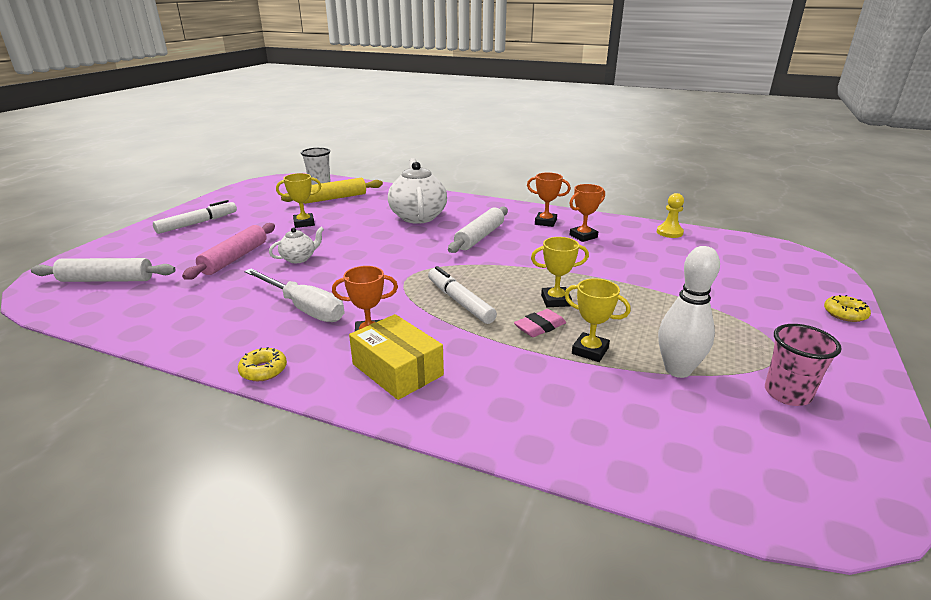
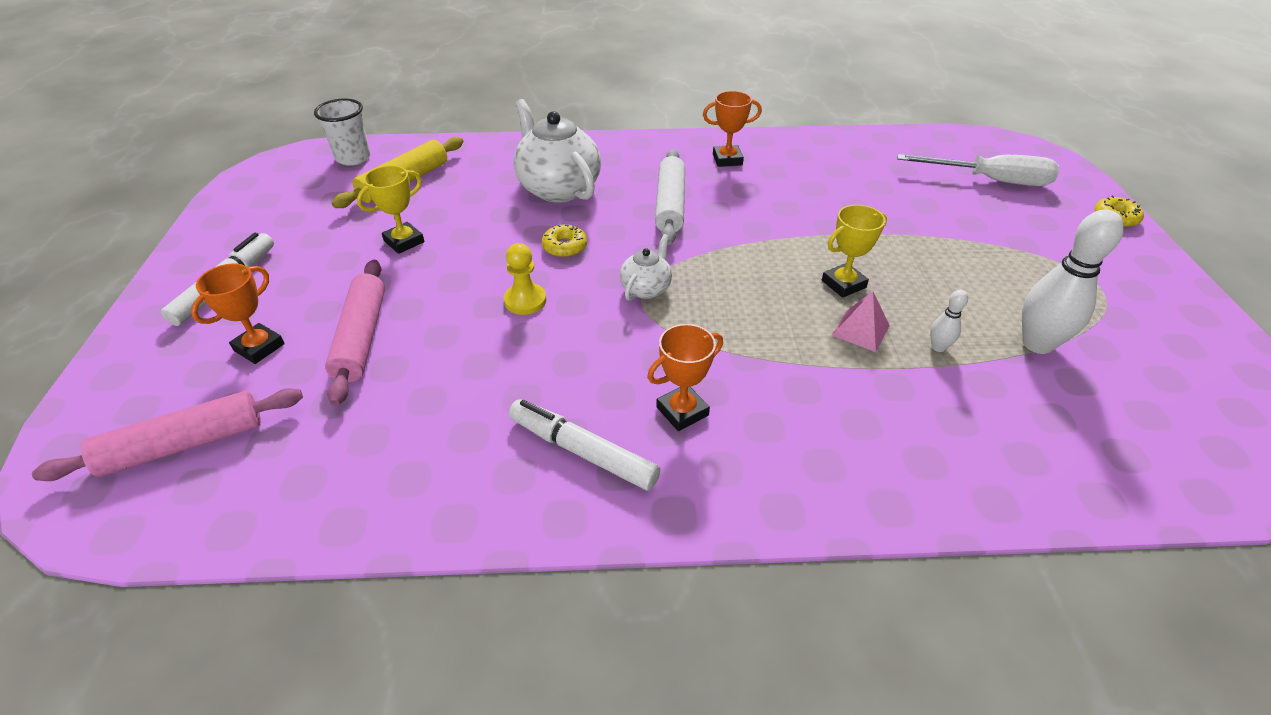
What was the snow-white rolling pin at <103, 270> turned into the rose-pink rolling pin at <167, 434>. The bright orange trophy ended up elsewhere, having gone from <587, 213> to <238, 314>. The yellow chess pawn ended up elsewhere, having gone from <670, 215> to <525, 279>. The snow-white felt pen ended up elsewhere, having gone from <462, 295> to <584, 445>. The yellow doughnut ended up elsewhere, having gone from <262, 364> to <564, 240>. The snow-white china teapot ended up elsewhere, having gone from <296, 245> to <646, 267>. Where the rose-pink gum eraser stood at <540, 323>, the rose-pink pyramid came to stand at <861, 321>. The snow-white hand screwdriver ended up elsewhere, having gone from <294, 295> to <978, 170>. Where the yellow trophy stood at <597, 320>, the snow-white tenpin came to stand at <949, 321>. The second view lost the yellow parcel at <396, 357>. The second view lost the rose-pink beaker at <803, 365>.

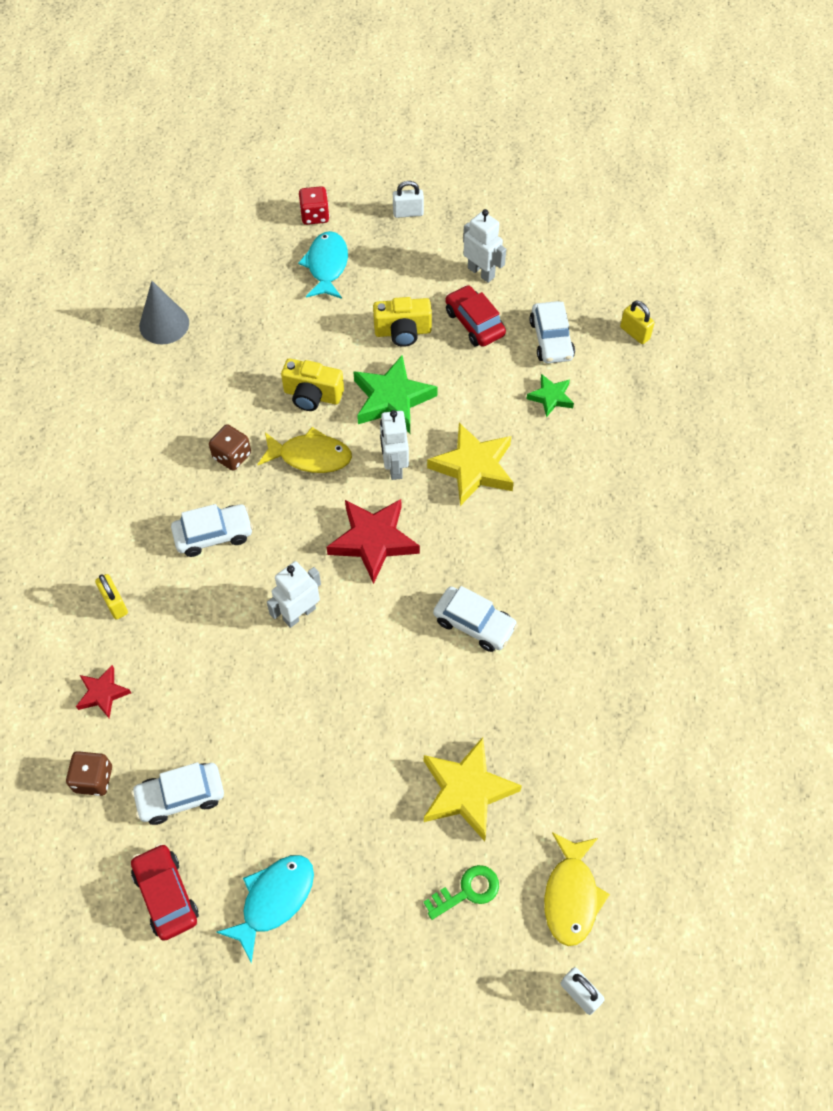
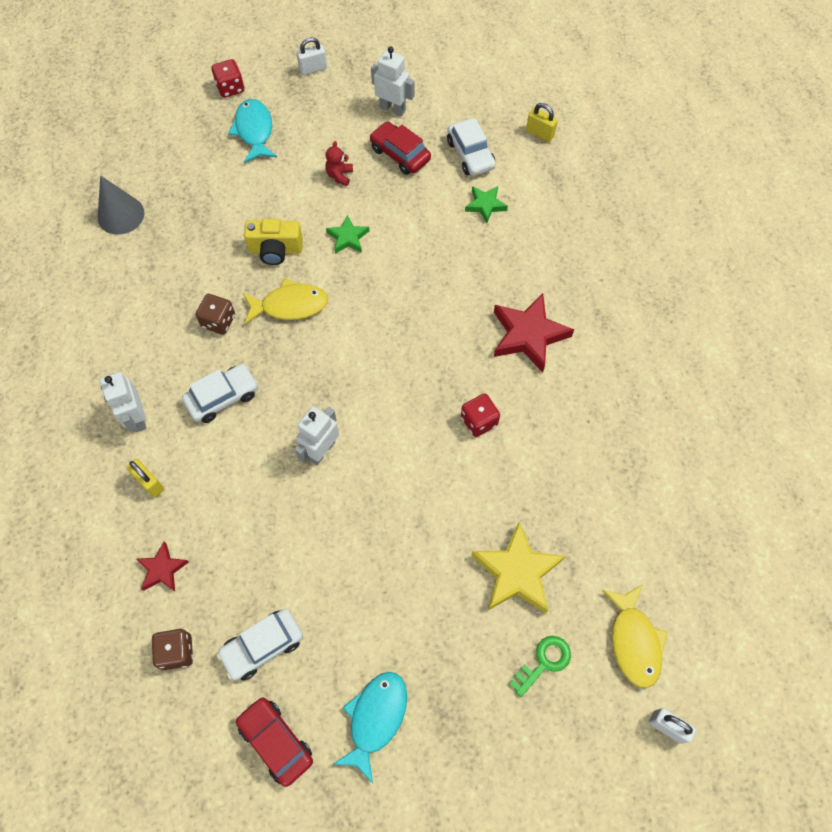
The snow-white robot figure ended up elsewhere, having gone from <394, 445> to <123, 402>. Where the yellow photo camera stood at <402, 322>, the crimson teddy came to stand at <339, 163>. The size of the emerald star shape at <396, 394> changed by a factor of 0.55. Where the snow-white automobile stood at <475, 619>, the crimson game die came to stand at <480, 415>. The crimson star shape ended up elsewhere, having gone from <373, 541> to <534, 332>. The second view lost the yellow star shape at <470, 464>.

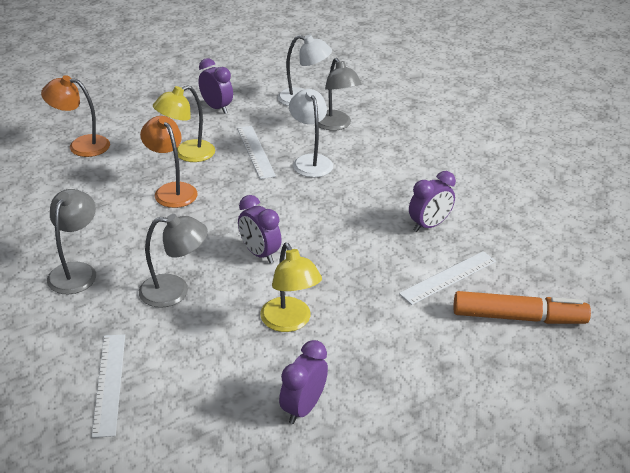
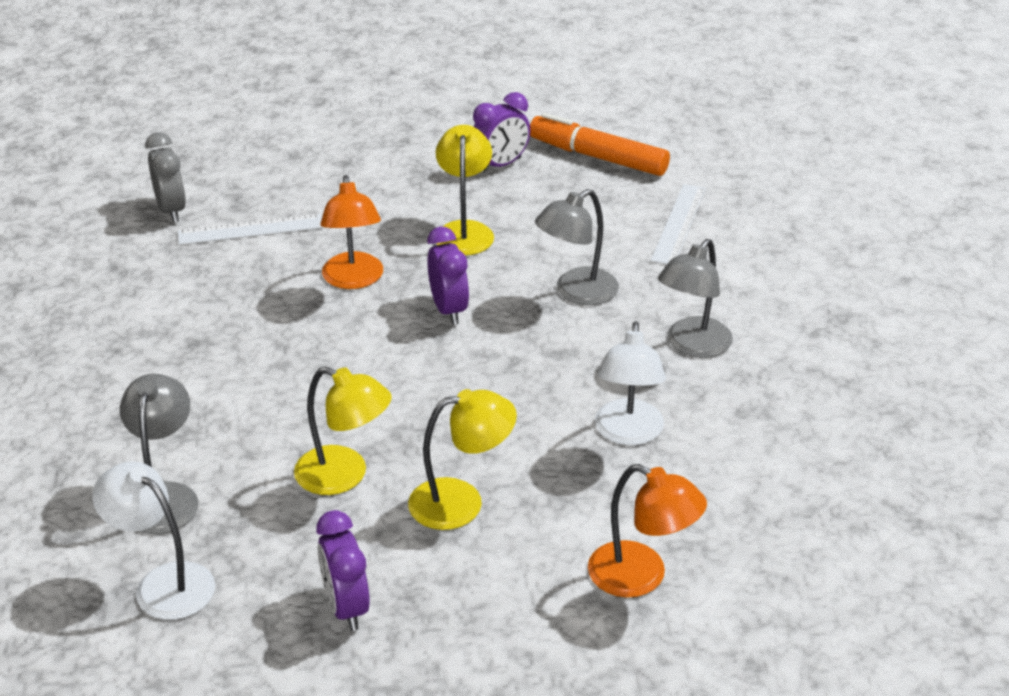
The second view gained the ash-grey clock at <165, 177>. Where the snow-white measuring stick stood at <256, 152>, the yellow reading lamp came to stand at <343, 431>. The bright orange reading lamp ended up elsewhere, having gone from <169, 162> to <351, 232>. The bright orange felt pen ended up elsewhere, having gone from <522, 307> to <600, 144>. The ash-grey reading lamp at <173, 261> ended up facing another way, 60 degrees counterclockwise from before. The snow-white reading lamp ended up elsewhere, having gone from <311, 133> to <630, 383>. The second view lost the violet clock at <432, 201>.

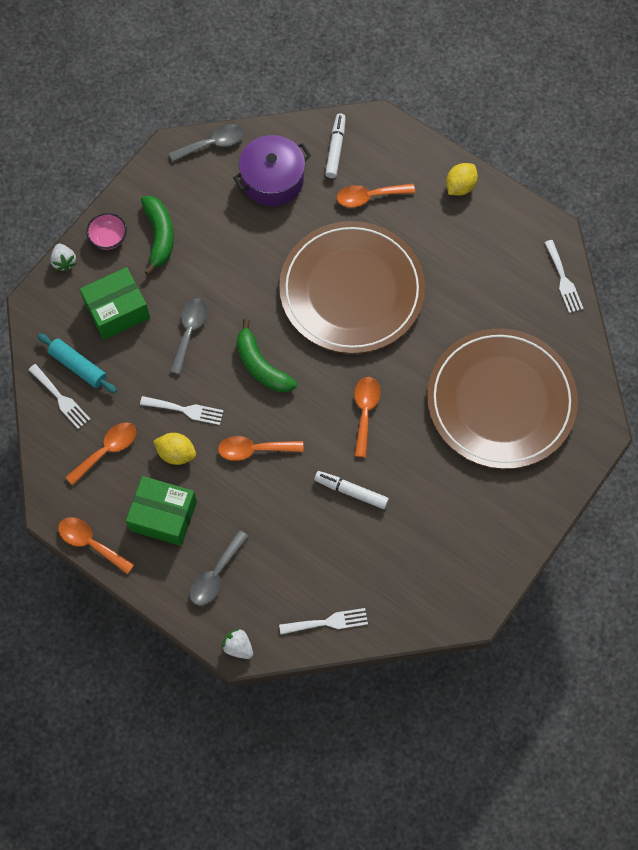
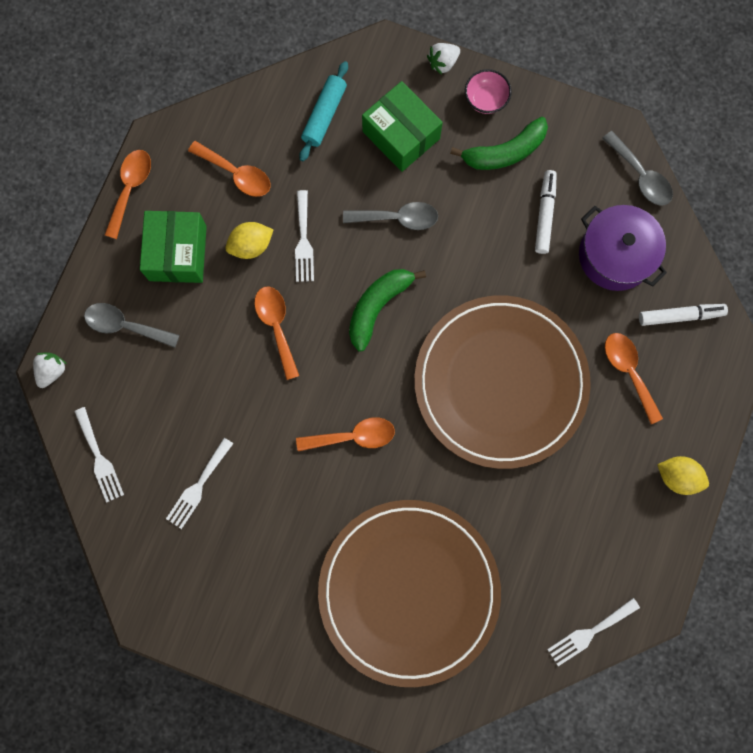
The snow-white dinner fork ended up elsewhere, having gone from <59, 396> to <199, 483>. The yellow toy lemon at <174, 449> ended up facing another way, 60 degrees clockwise from before. The snow-white felt pen ended up elsewhere, having gone from <351, 490> to <546, 212>.

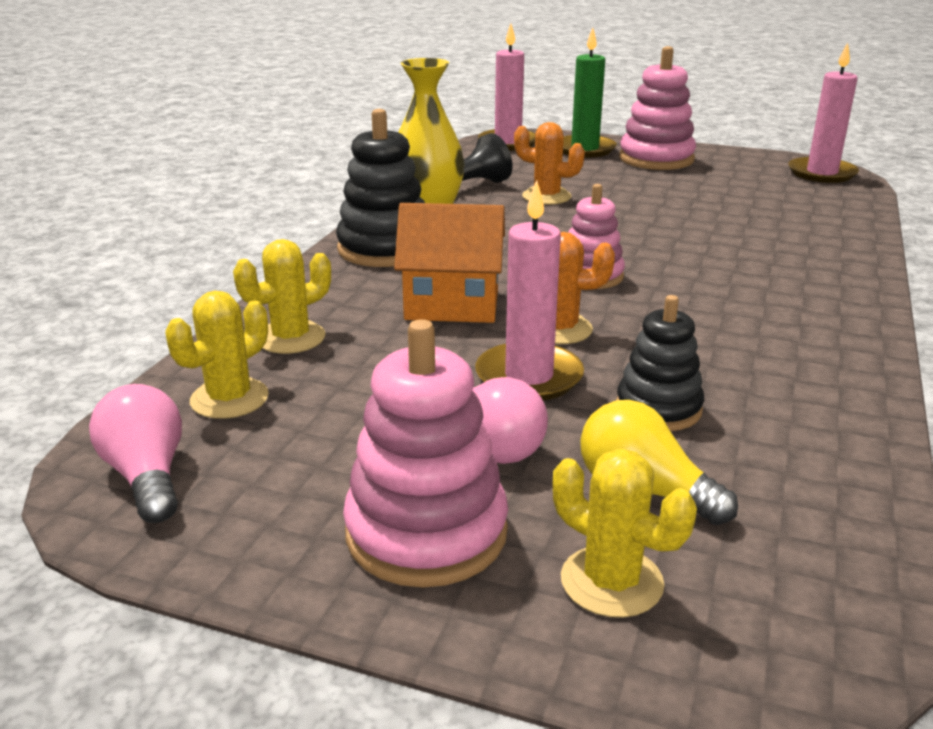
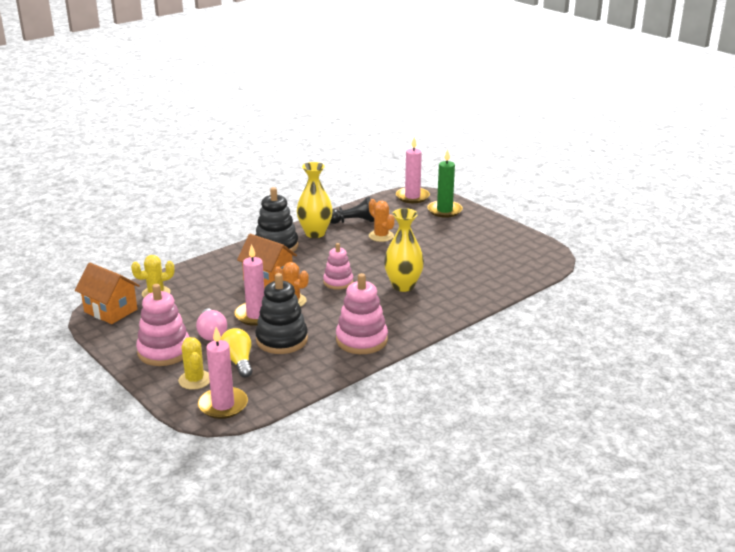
Where the rose-pink light bulb stood at <135, 453>, the bright orange toy house came to stand at <107, 293>. The rose-pink pillar candle ended up elsewhere, having gone from <823, 112> to <223, 373>. The size of the black ring stacker at <660, 363> changed by a factor of 1.56. The rose-pink ring stacker ended up elsewhere, having gone from <657, 108> to <362, 313>. The second view gained the yellow vase at <404, 250>. The second view lost the yellow saguaro cactus at <282, 296>.

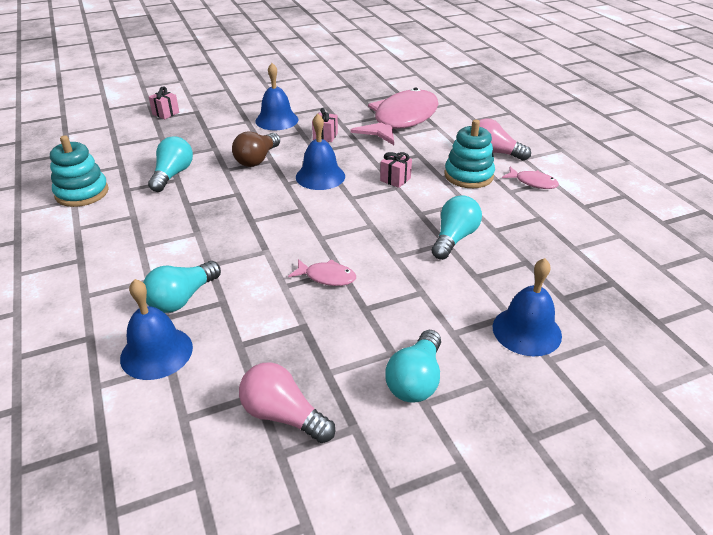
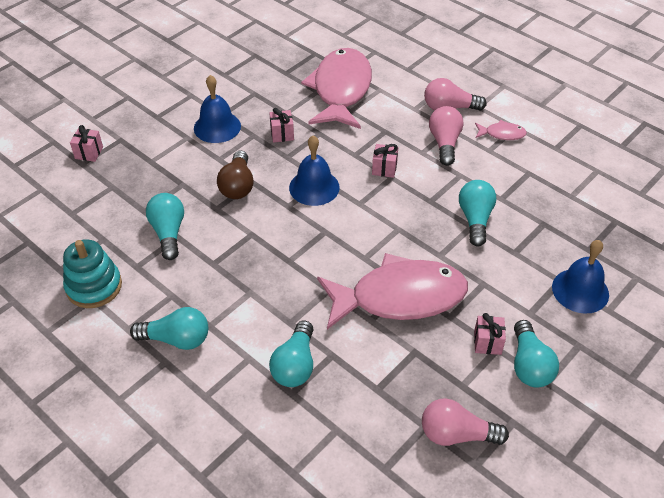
The second view gained the aqua light bulb at <169, 328>. The size of the rose-pink fish figure at <322, 272> changed by a factor of 2.43. Where the aqua ring stacker stood at <469, 154>, the rose-pink light bulb came to stand at <446, 136>. The second view gained the rose-pink wrapped gift at <490, 334>. The second view lost the blue bell at <156, 329>.

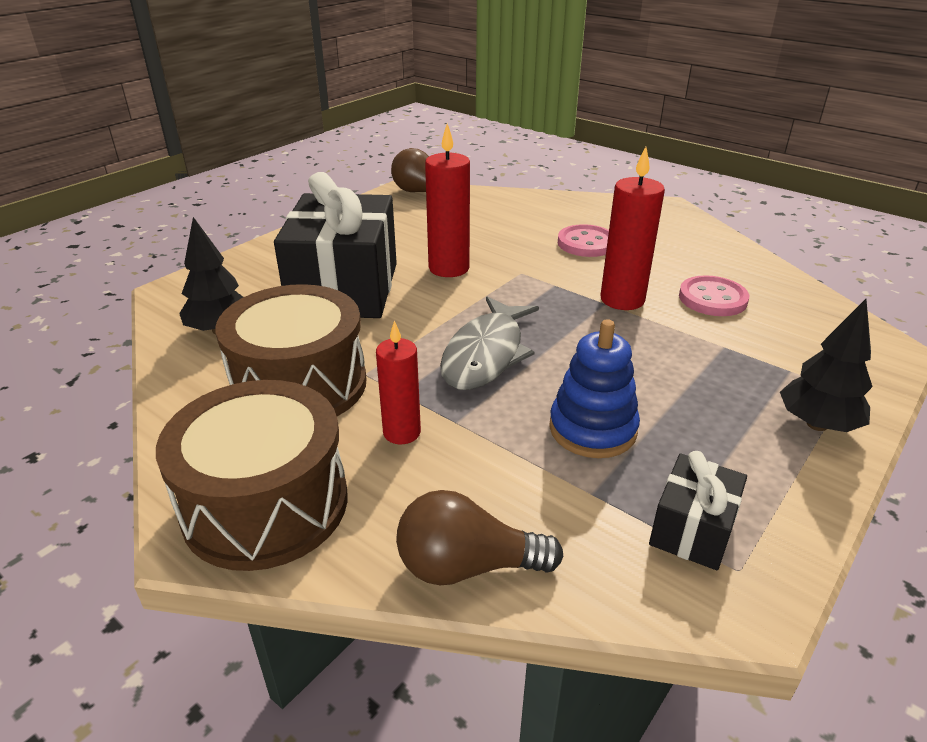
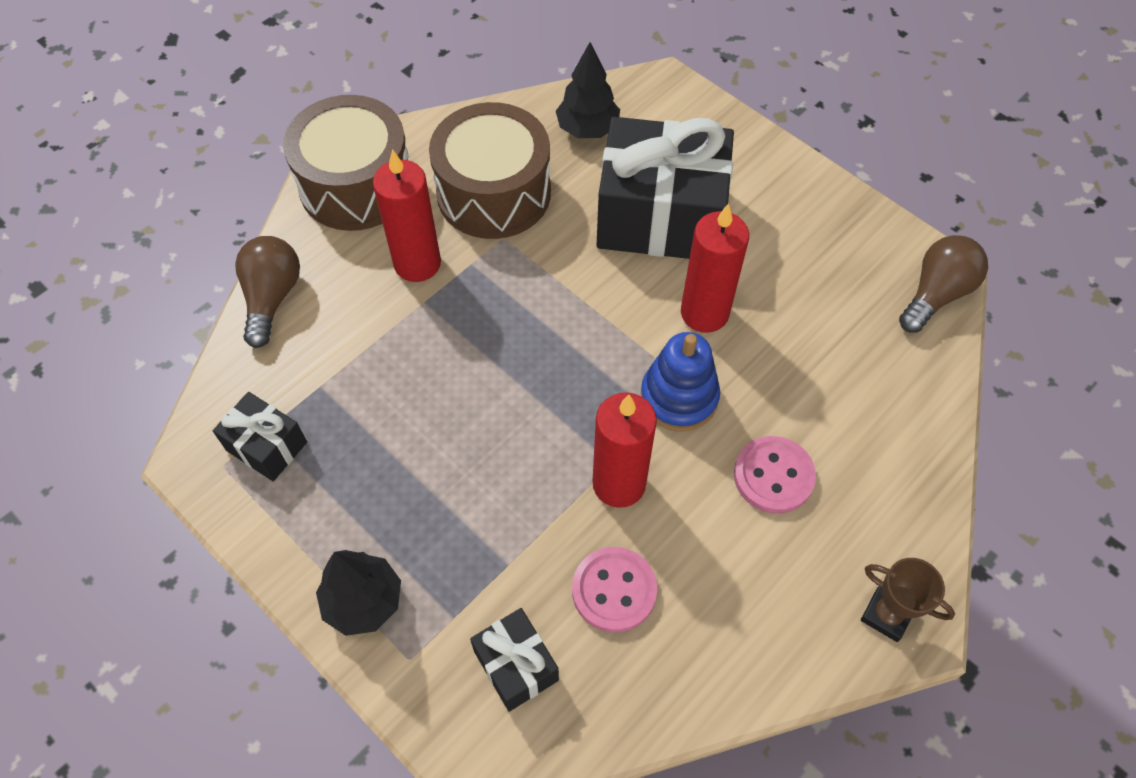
The size of the crimson pillar candle at <398, 382> changed by a factor of 1.52. The second view gained the black wrapped gift at <514, 660>. The blue ring stacker ended up elsewhere, having gone from <594, 388> to <680, 381>. The second view gained the russet trophy at <908, 600>. The second view lost the ash-grey fish figure at <489, 343>.

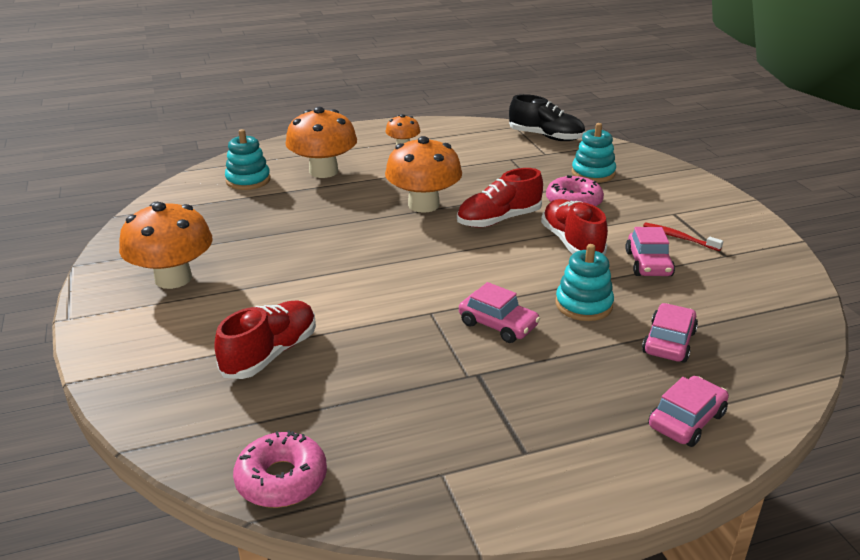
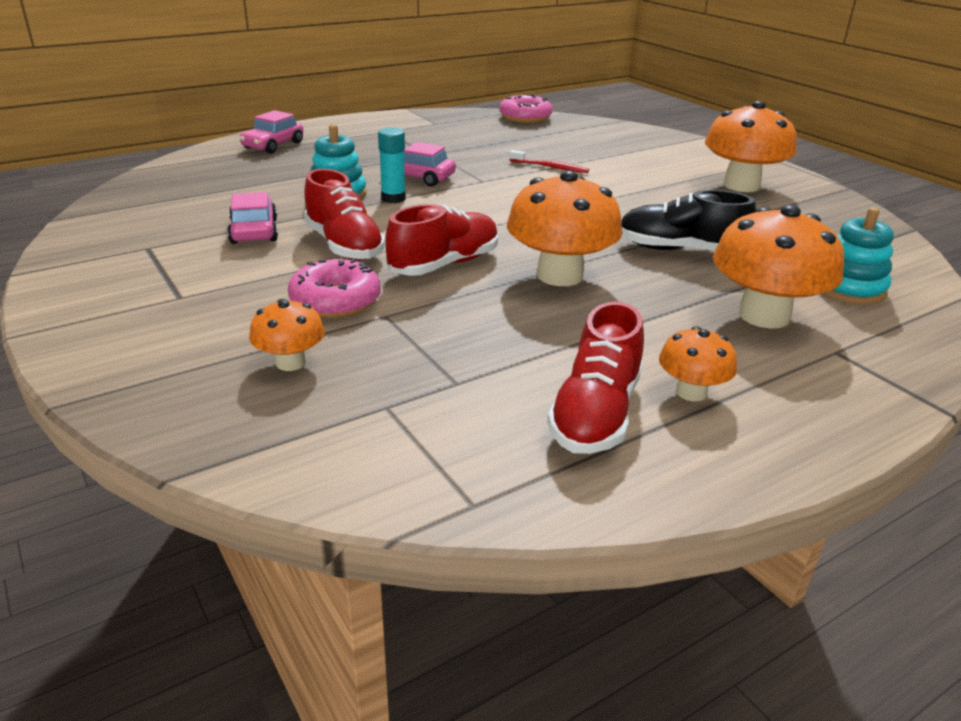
Where the aqua ring stacker stood at <594, 153>, the bright orange fungus came to stand at <287, 335>. The second view gained the aqua stick of glue at <392, 165>. The crimson dental brush ended up elsewhere, having gone from <683, 236> to <549, 161>. The crimson lace-up shoe ended up elsewhere, having gone from <265, 339> to <595, 378>. The black lace-up shoe ended up elsewhere, having gone from <547, 117> to <688, 220>. The second view lost the rose-pink automobile at <670, 333>.

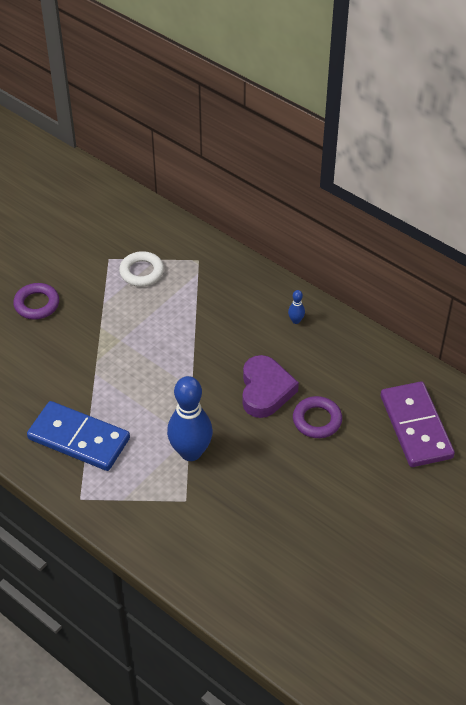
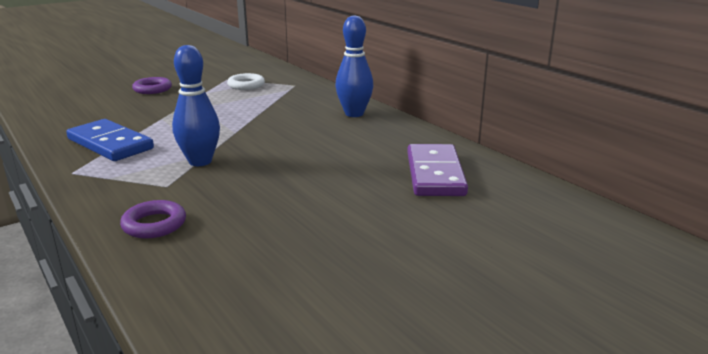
The violet torus ended up elsewhere, having gone from <317, 417> to <153, 219>. The size of the blue tenpin at <296, 307> changed by a factor of 2.43. The second view lost the violet love heart at <270, 386>.

